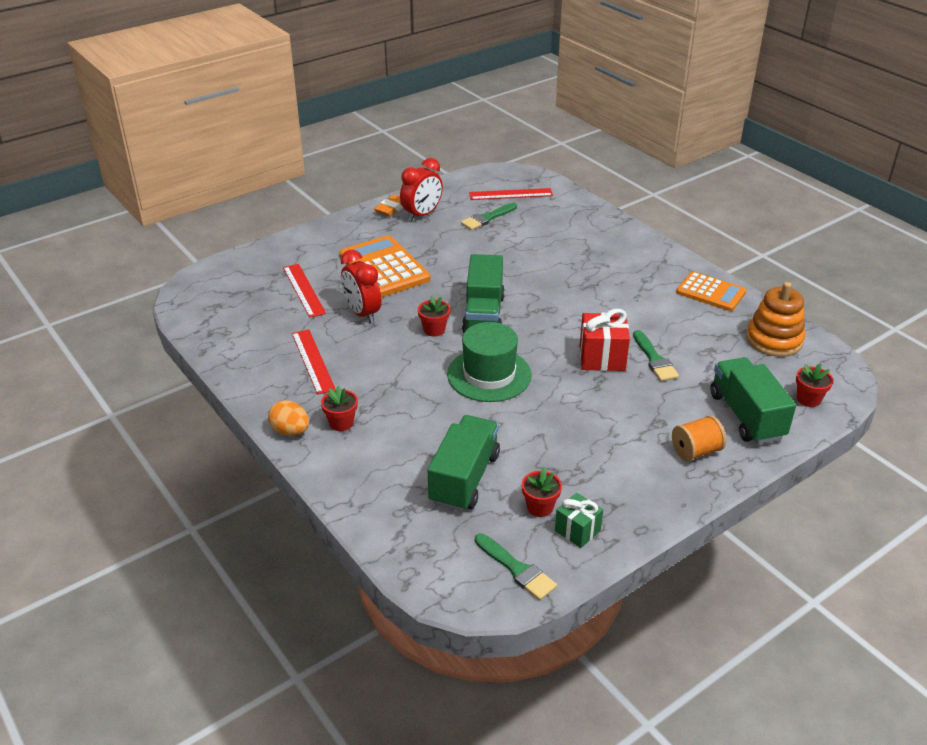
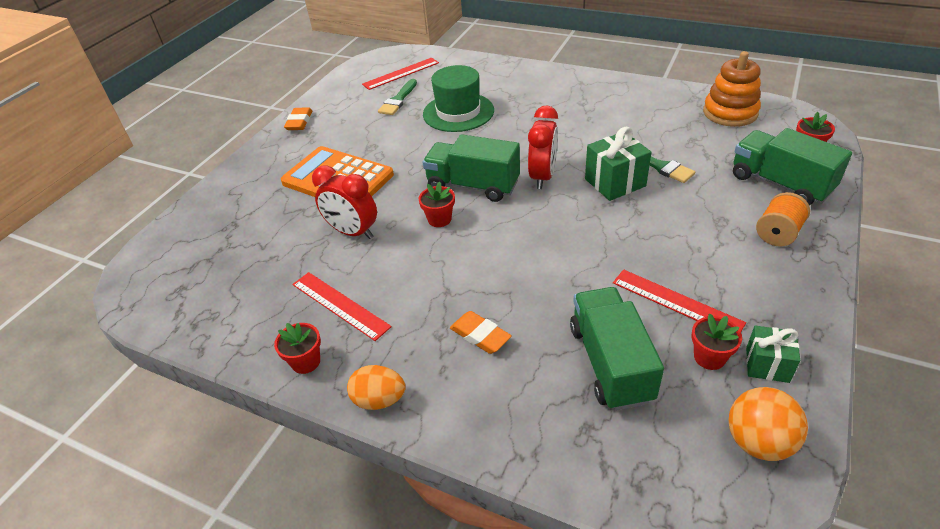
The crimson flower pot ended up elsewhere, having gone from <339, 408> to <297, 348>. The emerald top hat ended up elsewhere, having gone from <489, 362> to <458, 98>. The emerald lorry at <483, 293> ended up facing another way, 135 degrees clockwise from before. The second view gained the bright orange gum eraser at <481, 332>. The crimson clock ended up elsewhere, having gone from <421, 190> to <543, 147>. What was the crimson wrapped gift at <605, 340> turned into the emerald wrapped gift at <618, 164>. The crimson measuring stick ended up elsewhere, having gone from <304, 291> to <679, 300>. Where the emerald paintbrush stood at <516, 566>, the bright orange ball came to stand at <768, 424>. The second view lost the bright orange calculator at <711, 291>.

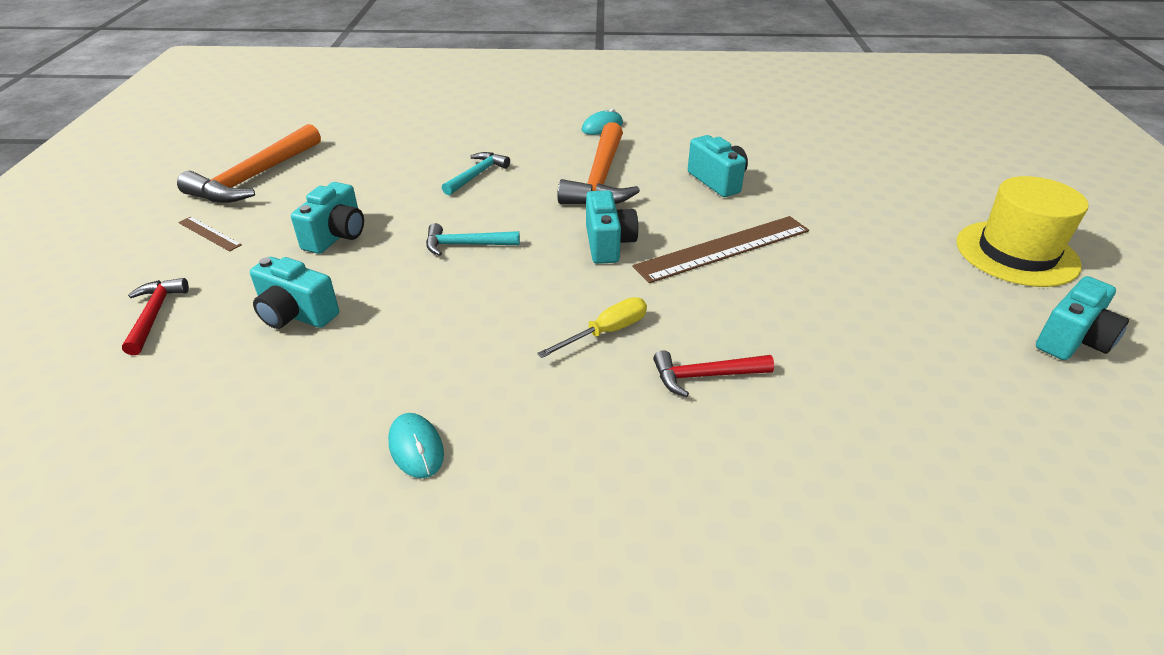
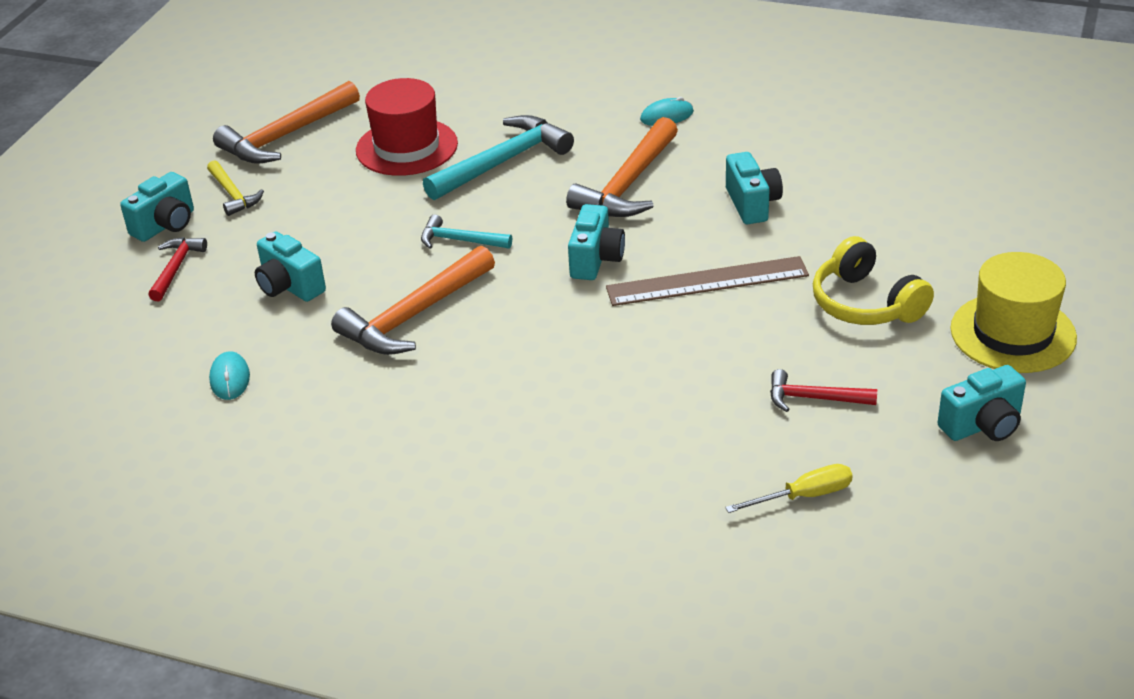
The aqua photo camera ended up elsewhere, having gone from <327, 218> to <157, 207>. Where the russet measuring stick stood at <210, 234>, the yellow hammer came to stand at <235, 188>. The aqua mouse ended up elsewhere, having gone from <416, 445> to <229, 375>. The second view gained the bright orange hammer at <413, 300>. The second view gained the crimson top hat at <407, 127>. The size of the aqua hammer at <476, 173> changed by a factor of 1.82. The yellow hand screwdriver ended up elsewhere, having gone from <592, 327> to <789, 488>. The crimson hammer ended up elsewhere, having gone from <713, 373> to <823, 390>. The second view gained the yellow headset at <873, 280>.

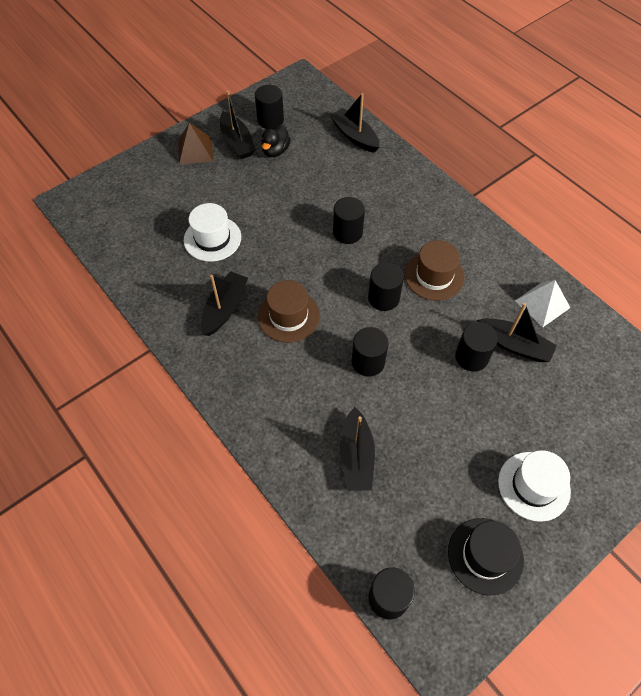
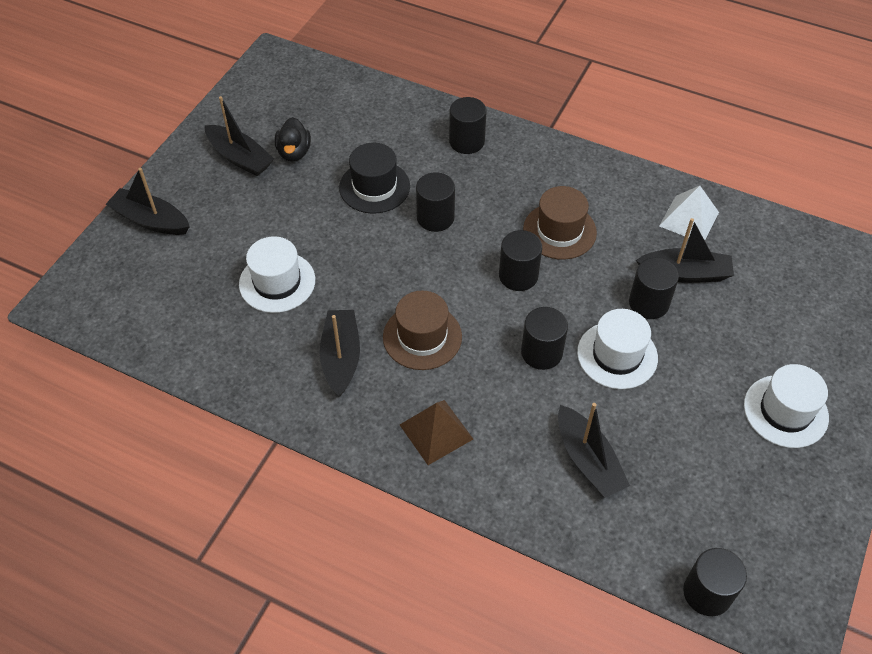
The black sailboat ended up elsewhere, having gone from <354, 123> to <148, 201>. The black top hat ended up elsewhere, having gone from <486, 557> to <374, 178>. The russet pyramid ended up elsewhere, having gone from <195, 144> to <436, 432>. The black solid cylinder ended up elsewhere, having gone from <269, 107> to <468, 125>. The second view gained the snow-white top hat at <617, 349>.

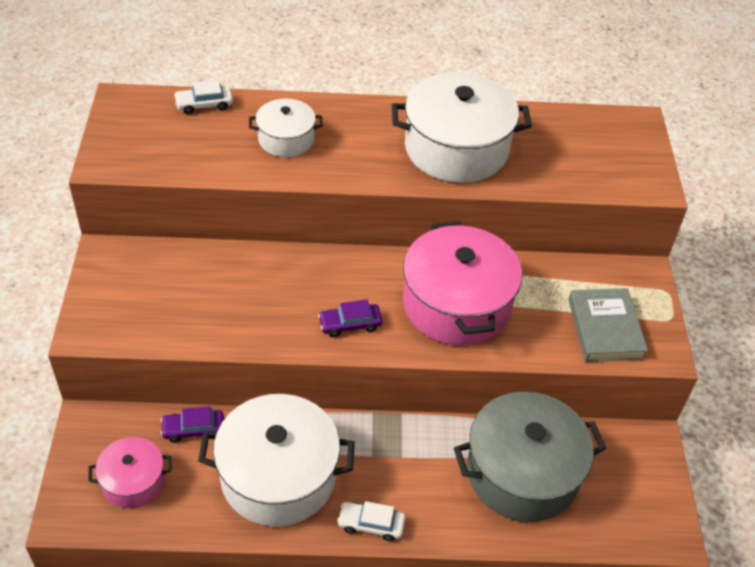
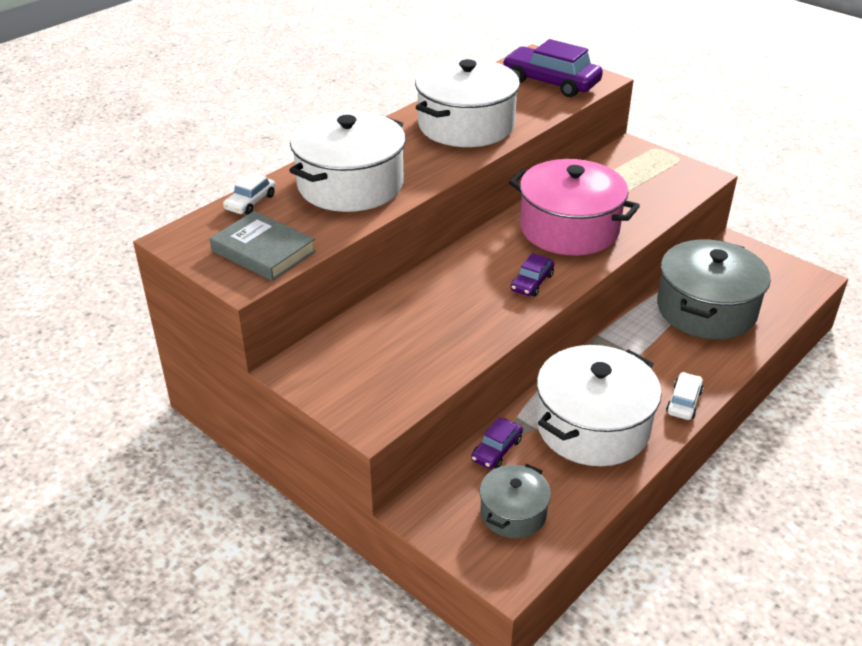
The ash-grey hardcover ended up elsewhere, having gone from <608, 325> to <263, 246>. The size of the snow-white pot at <286, 128> changed by a factor of 1.87. What was the rose-pink pot at <130, 472> turned into the ash-grey pot at <515, 501>. The second view gained the violet automobile at <553, 68>. The snow-white automobile at <371, 521> ended up facing another way, 150 degrees clockwise from before.

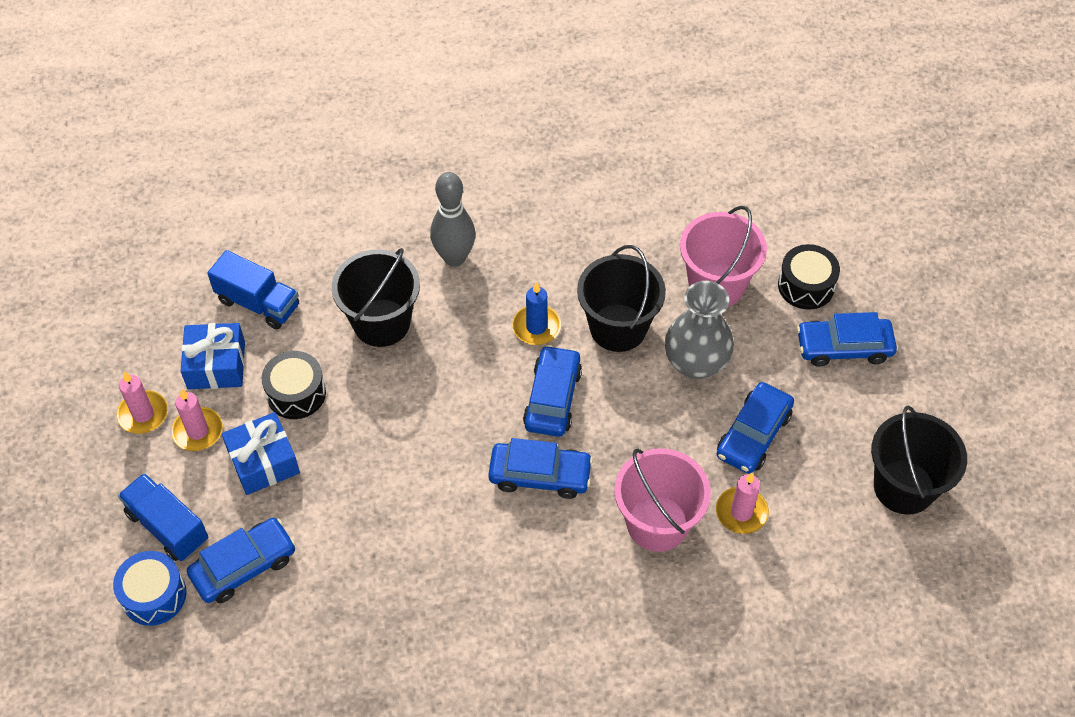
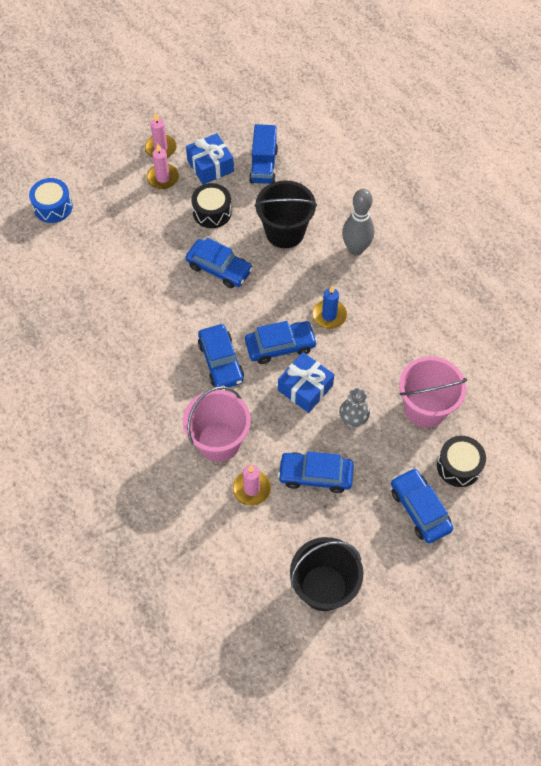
The blue automobile ended up elsewhere, having gone from <241, 560> to <219, 262>. The blue wrapped gift ended up elsewhere, having gone from <261, 453> to <306, 382>. The size of the ash-grey vase at <699, 330> changed by a factor of 0.60. The second view lost the blue lorry at <163, 517>. The second view lost the black bucket at <621, 298>.

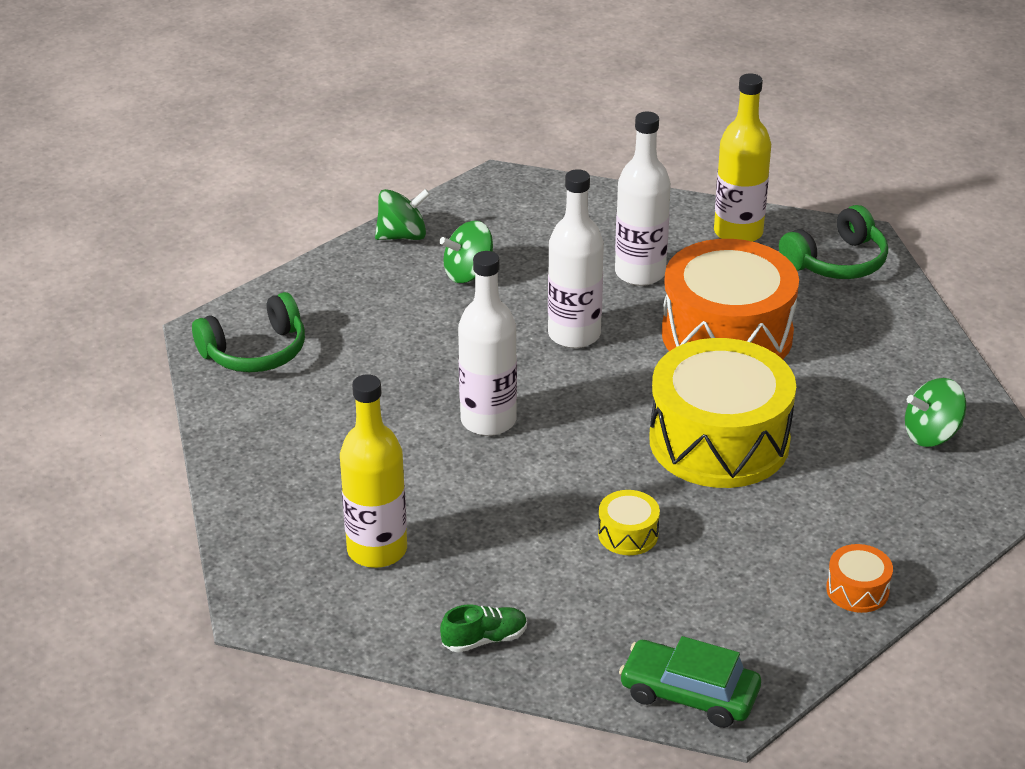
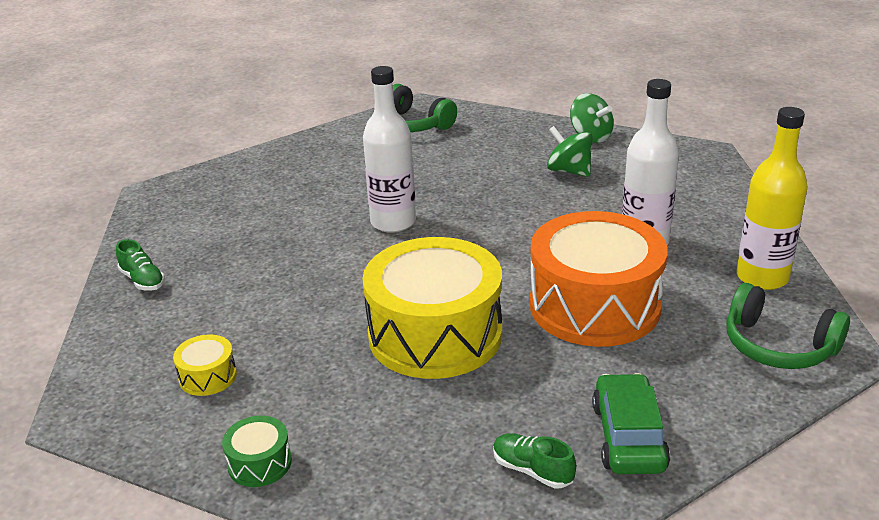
The yellow toy drum ended up elsewhere, having gone from <629, 522> to <205, 365>. What was the bright orange toy drum at <859, 578> turned into the emerald toy drum at <257, 451>. Where the emerald spinning top stood at <935, 412>, the emerald lace-up shoe came to stand at <534, 460>. The emerald automobile ended up elsewhere, having gone from <690, 682> to <631, 423>. The second view lost the yellow drink bottle at <373, 471>. The second view lost the snow-white drink bottle at <576, 258>.

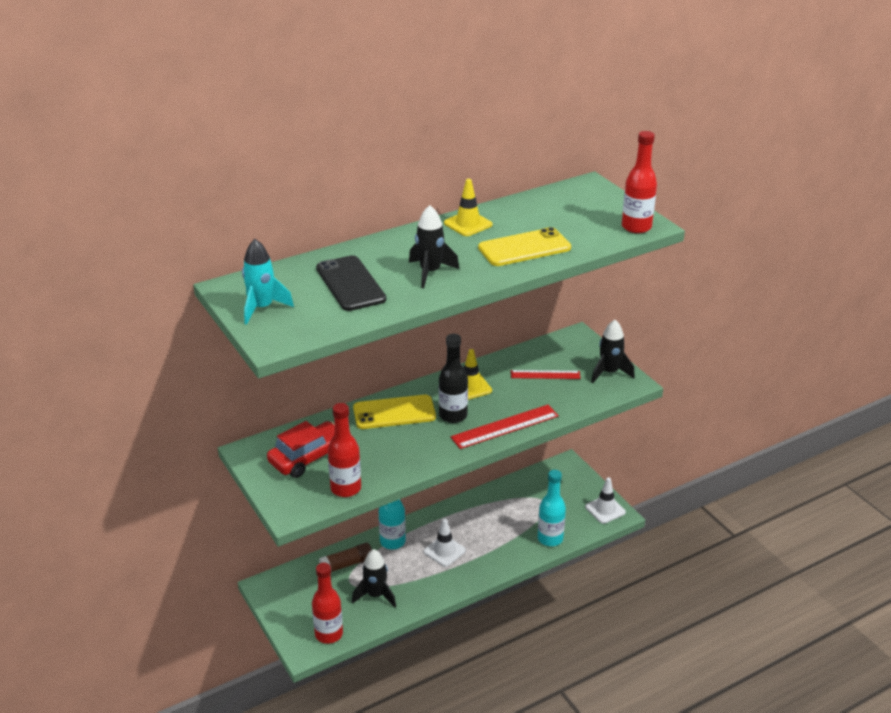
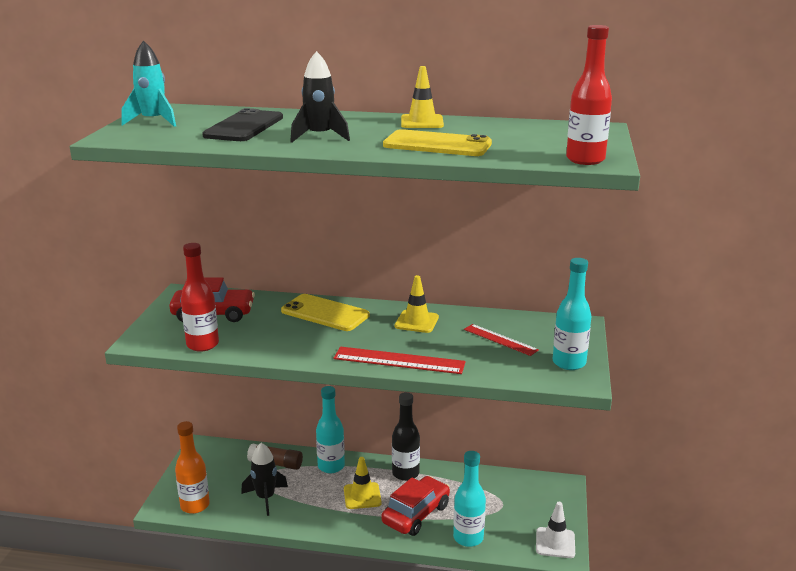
What was the crimson drink bottle at <327, 603> turned into the bright orange drink bottle at <192, 467>. What was the snow-white safety cone at <445, 542> turned into the yellow safety cone at <363, 483>. The second view gained the crimson automobile at <415, 506>. The black drink bottle ended up elsewhere, having gone from <453, 378> to <406, 436>. Where the black spaceship stood at <613, 351>, the aqua drink bottle came to stand at <572, 314>.

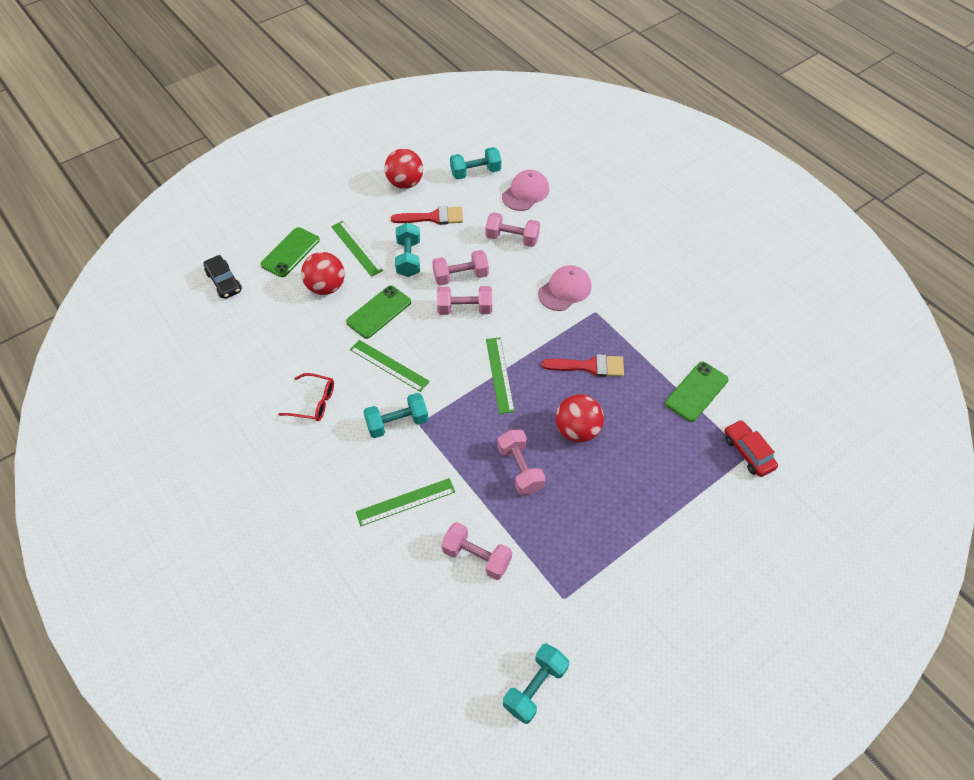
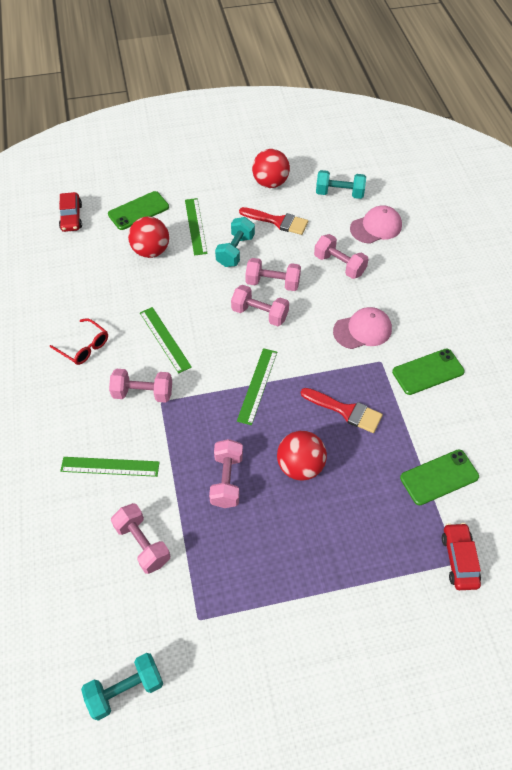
What was the black automobile at <222, 277> turned into the crimson automobile at <70, 212>. What was the aqua free weight at <396, 415> turned into the rose-pink free weight at <140, 386>. The emerald smartphone ended up elsewhere, having gone from <378, 312> to <428, 371>.

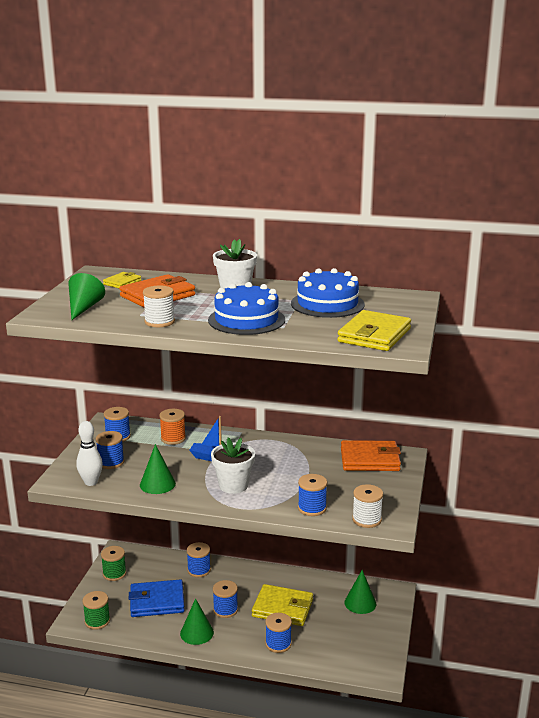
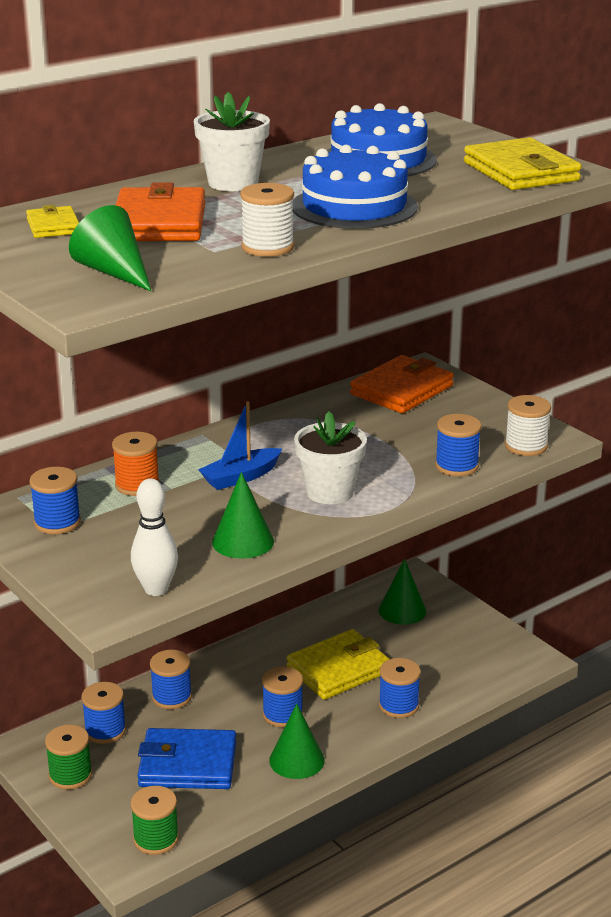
The blue reel of thread ended up elsewhere, having gone from <110, 450> to <103, 713>. The blue card wallet at <157, 598> ended up facing another way, 60 degrees clockwise from before.

